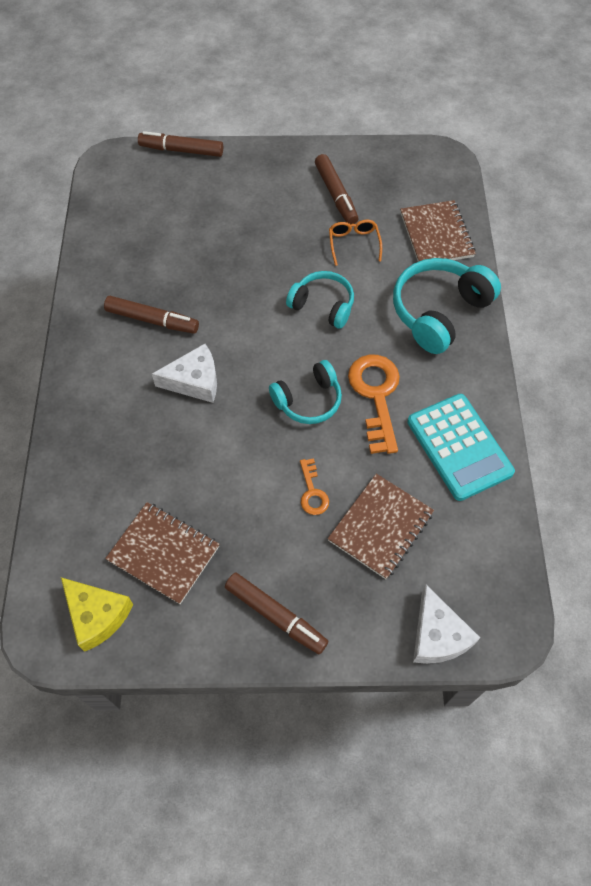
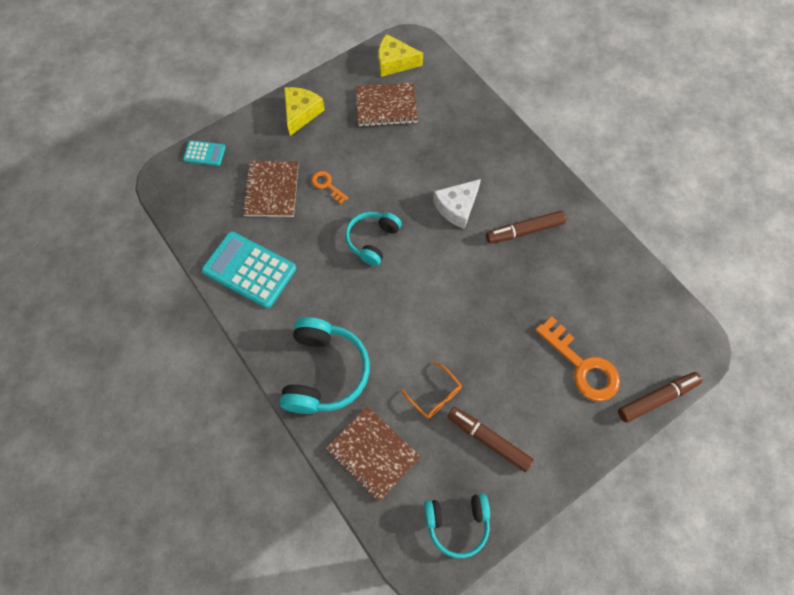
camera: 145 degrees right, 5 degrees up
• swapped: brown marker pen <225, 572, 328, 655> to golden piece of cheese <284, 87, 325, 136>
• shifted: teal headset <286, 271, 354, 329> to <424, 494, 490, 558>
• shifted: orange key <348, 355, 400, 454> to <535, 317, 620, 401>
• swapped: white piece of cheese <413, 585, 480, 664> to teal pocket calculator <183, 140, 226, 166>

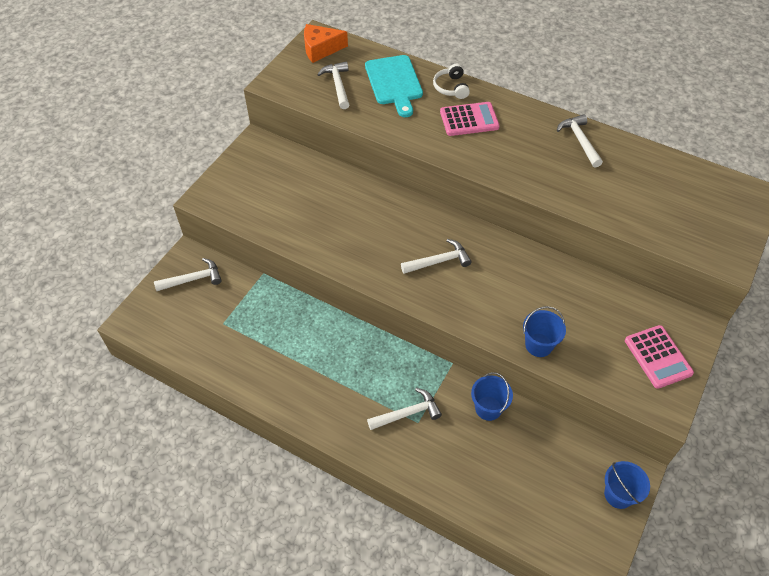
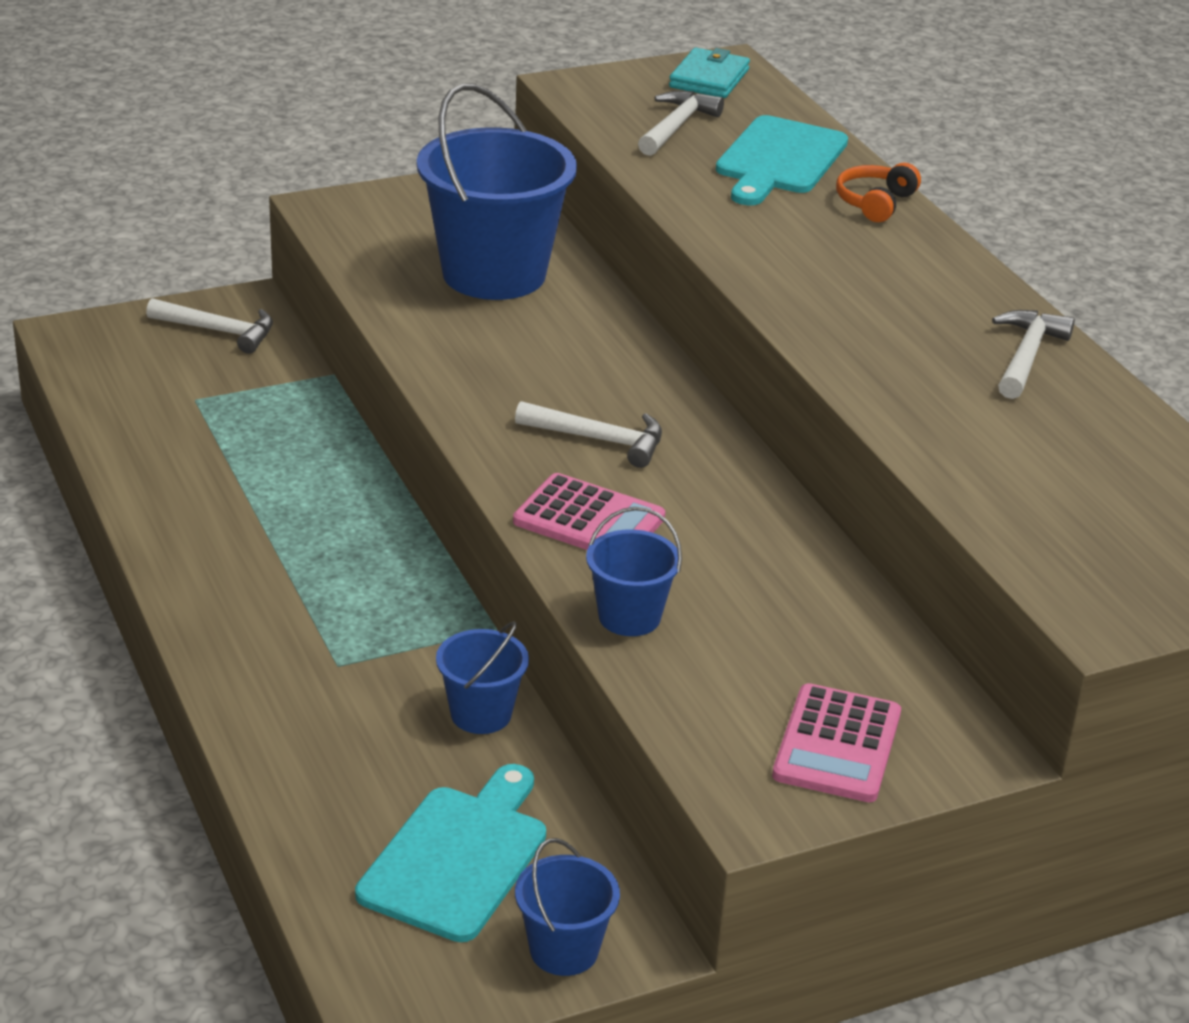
camera: 35 degrees right, 20 degrees down
• swapped: orange piece of cheese <304, 24, 348, 63> to teal billfold <669, 48, 750, 98>
• gone: white hammer <367, 388, 442, 430>
• repainted: white headset <433, 64, 470, 99> to orange headset <836, 163, 921, 222>
• shifted: rosy pocket calculator <440, 102, 500, 136> to <513, 473, 665, 550>
• new: teal cutting board <355, 764, 546, 942>
• new: royal blue pail <417, 83, 577, 300>

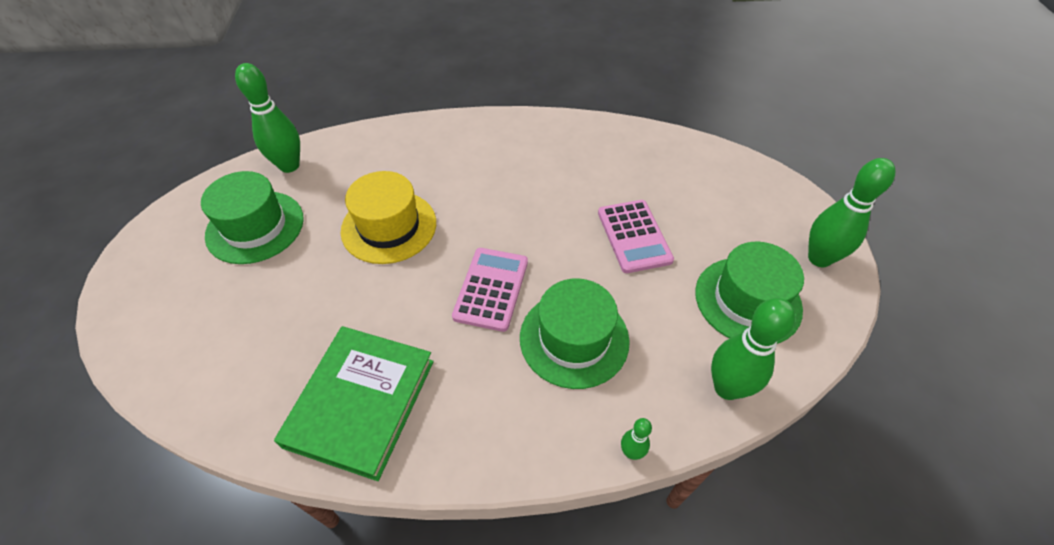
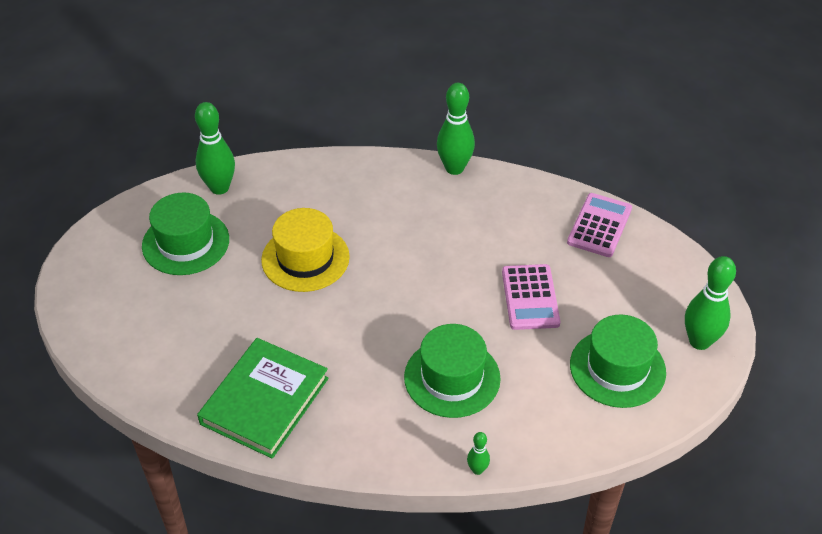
camera: 10 degrees right, 5 degrees down
• shifted: rosy pocket calculator <452, 248, 528, 332> to <567, 193, 632, 257>
• shifted: green skittle <711, 298, 796, 400> to <437, 83, 475, 175>

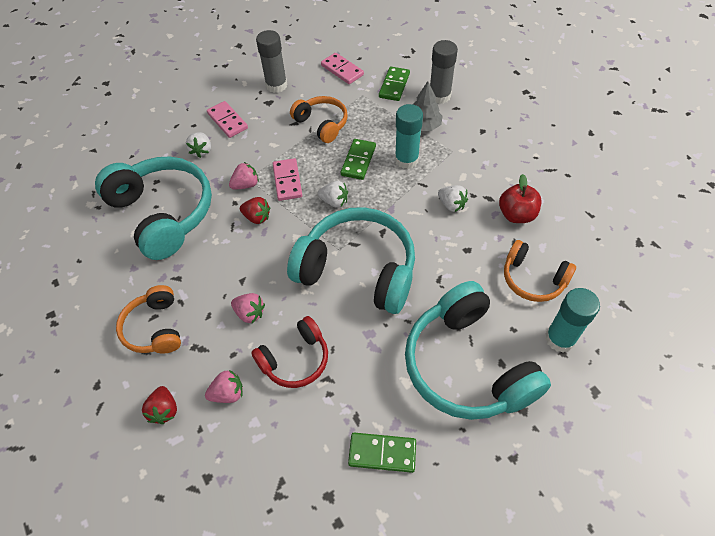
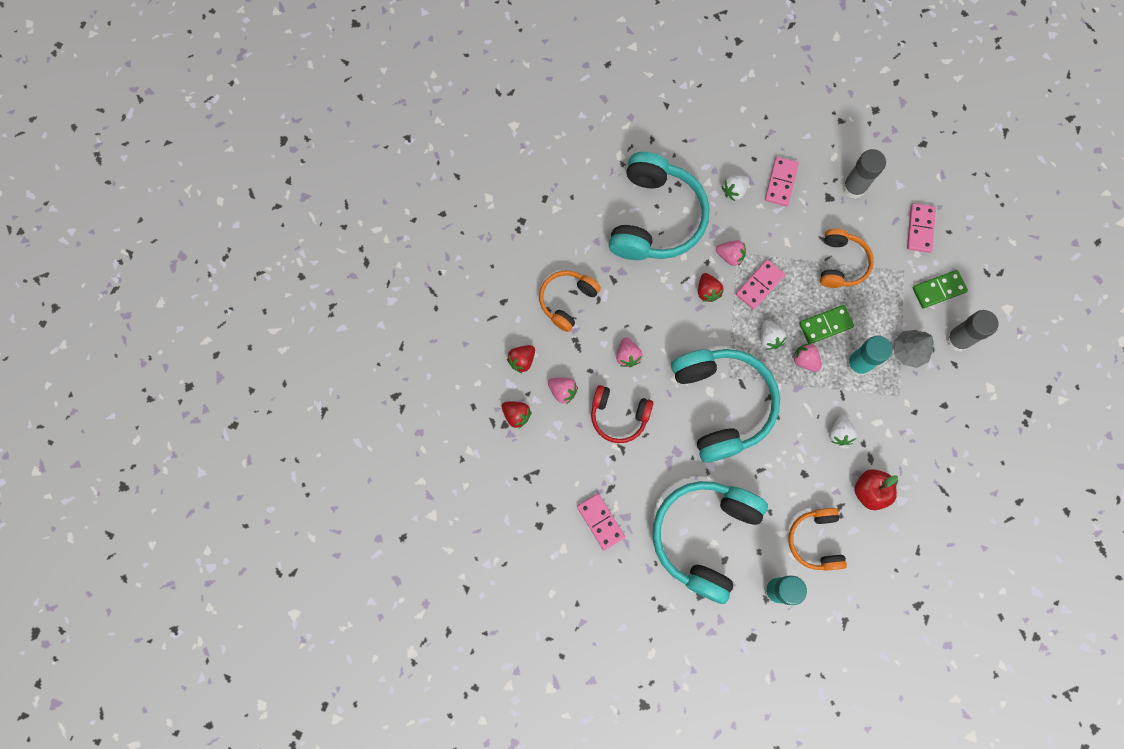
camera: 50 degrees right, 20 degrees up
• repainted: green domino piece <348, 433, 416, 473> to rosy domino piece <577, 494, 625, 550>
• new: red berry <502, 402, 531, 429>
• new: rosy berry <792, 343, 822, 372>

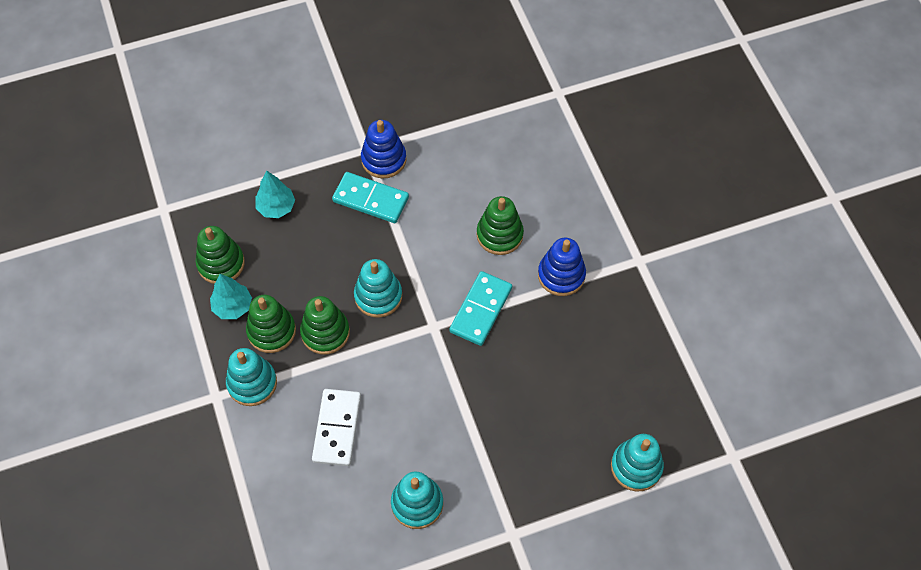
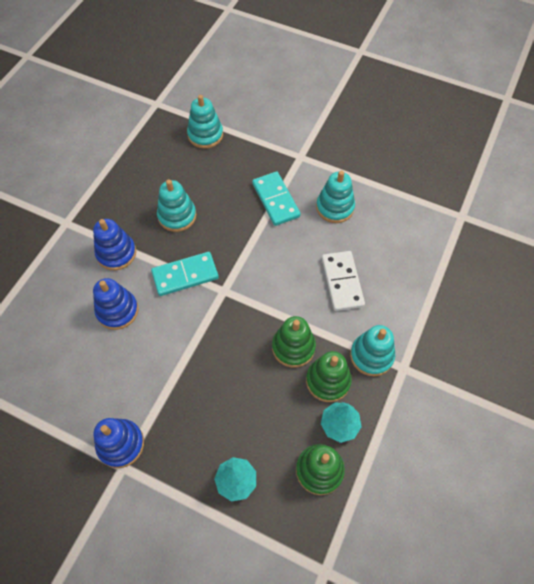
camera: 135 degrees left, 0 degrees up
• rotated: white domino piece <312, 389, 361, 466> = <322, 251, 365, 311> 60 degrees counterclockwise
• shifted: teal domino piece <332, 172, 409, 223> to <252, 172, 301, 226>
• shifted: teal ring stacker <354, 259, 402, 318> to <157, 179, 196, 232>
• repainted: green ring stacker <477, 196, 524, 255> to royal blue ring stacker <93, 278, 138, 330>

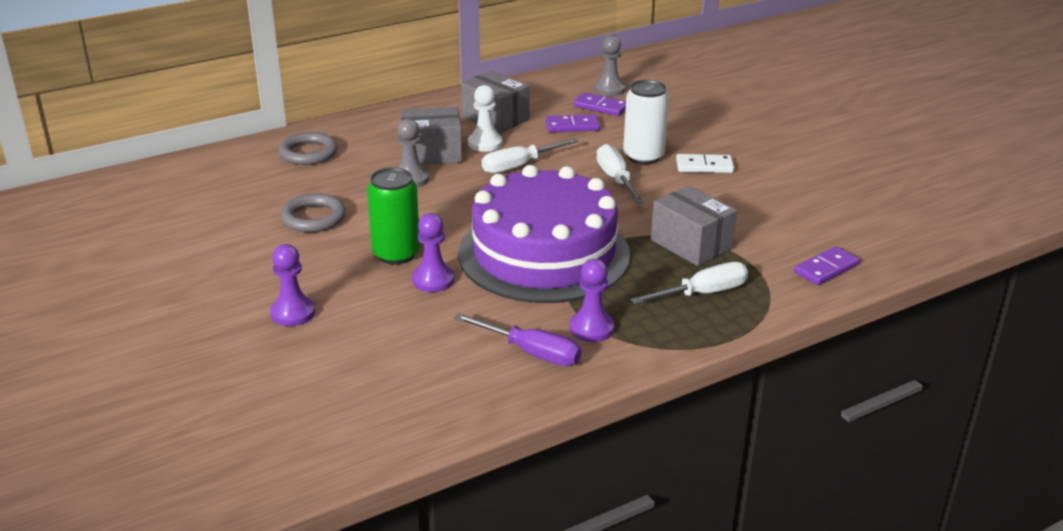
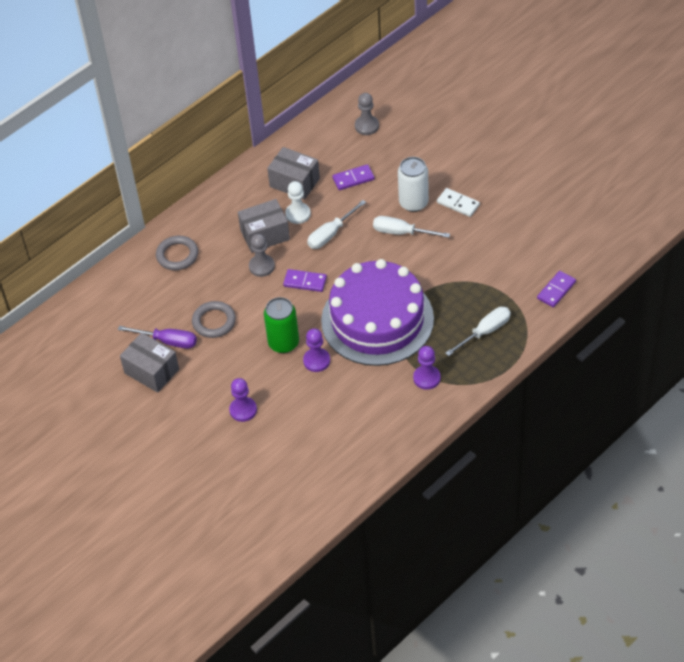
camera: 10 degrees left, 20 degrees up
• shifted: royal purple hand screwdriver <454, 313, 581, 366> to <118, 326, 197, 349>
• shifted: royal purple domino piece <573, 92, 626, 116> to <283, 269, 327, 292>
• rotated: white hand screwdriver <597, 144, 644, 204> = <373, 216, 450, 238> 45 degrees counterclockwise
• shifted: gray box <651, 185, 737, 266> to <120, 333, 179, 393>
• rotated: white domino piece <676, 154, 734, 173> = <437, 188, 480, 217> 45 degrees clockwise

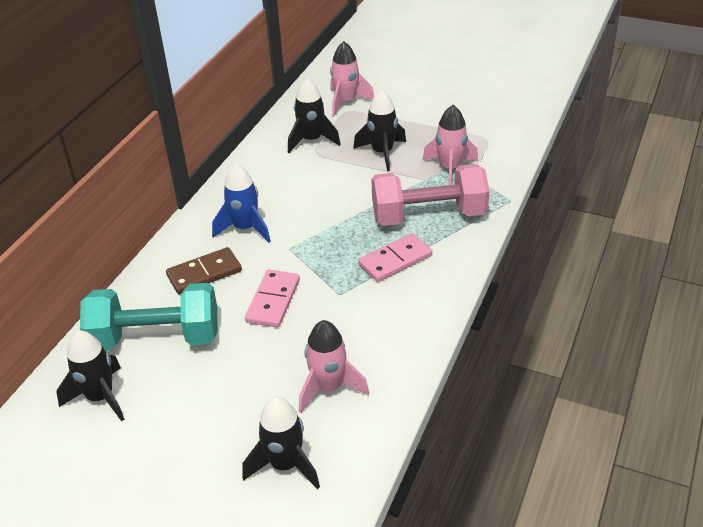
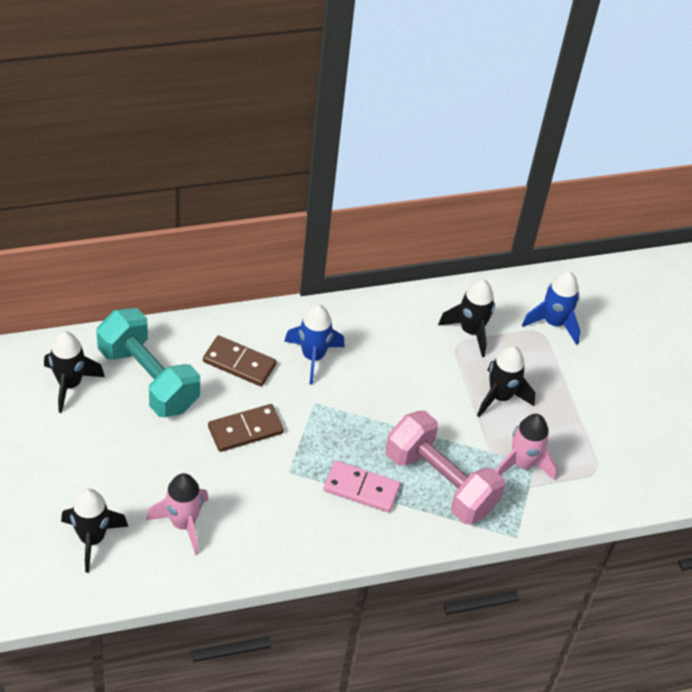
camera: 45 degrees right, 10 degrees up
• repainted: rosy domino piece <245, 270, 300, 328> to brown domino piece <208, 404, 284, 452>
• repainted: rosy rocket <330, 41, 374, 117> to royal blue rocket <522, 271, 580, 345>

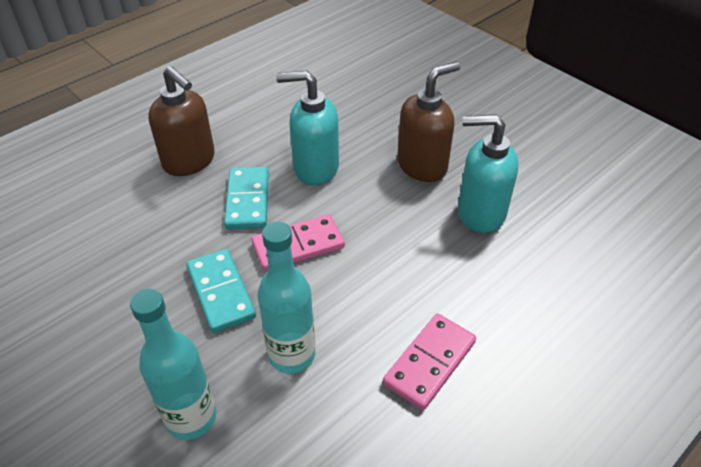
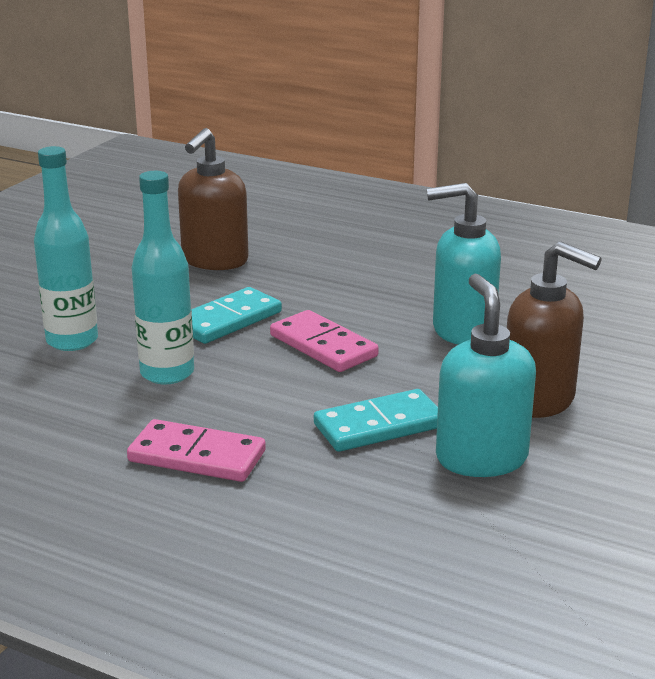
camera: 70 degrees right, 20 degrees down
• shifted: brown soap pump <148, 66, 215, 176> to <178, 128, 249, 270>
• shifted: teal domino piece <224, 167, 269, 229> to <314, 389, 438, 452>
• rotated: teal soap pump <276, 70, 339, 185> = <427, 183, 501, 345> 75 degrees counterclockwise

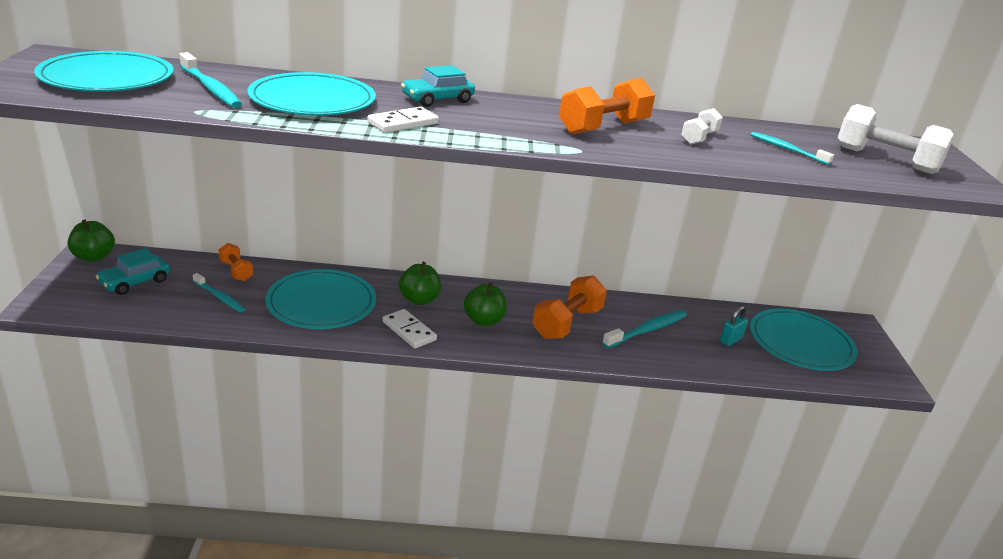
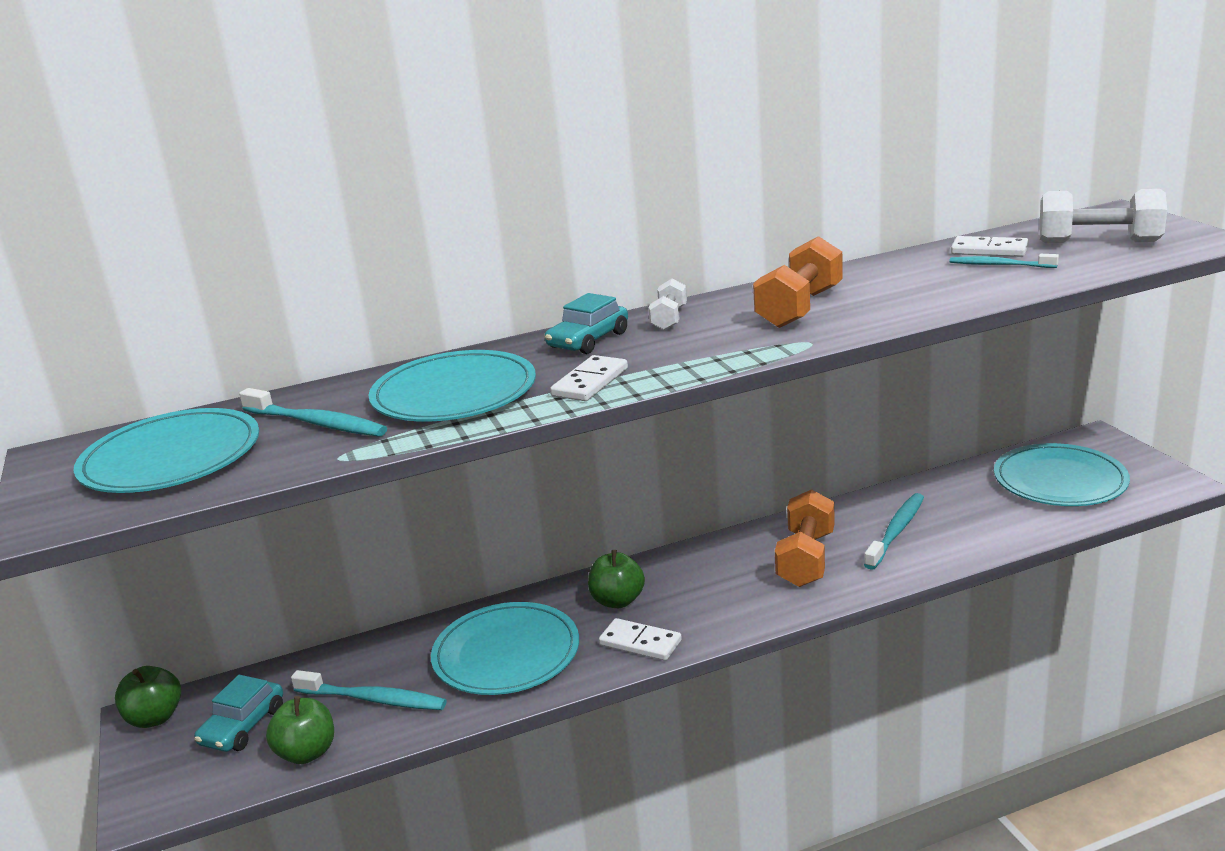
camera: 15 degrees left, 5 degrees down
• scaled: teal toothbrush <193, 273, 245, 312> = <291, 670, 447, 710> x1.50
• gone: orange hand weight <218, 243, 253, 281>
• shifted: green toy apple <464, 282, 507, 326> to <266, 696, 334, 764>
• shifted: white hand weight <681, 108, 723, 145> to <649, 279, 687, 330>
• gone: teal small lock <720, 306, 748, 346>
• new: white domino piece <951, 236, 1029, 257>

